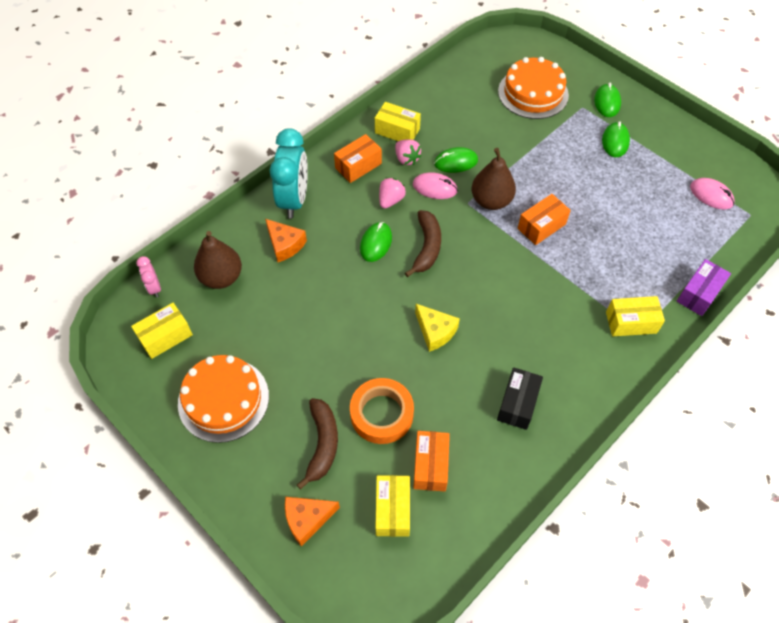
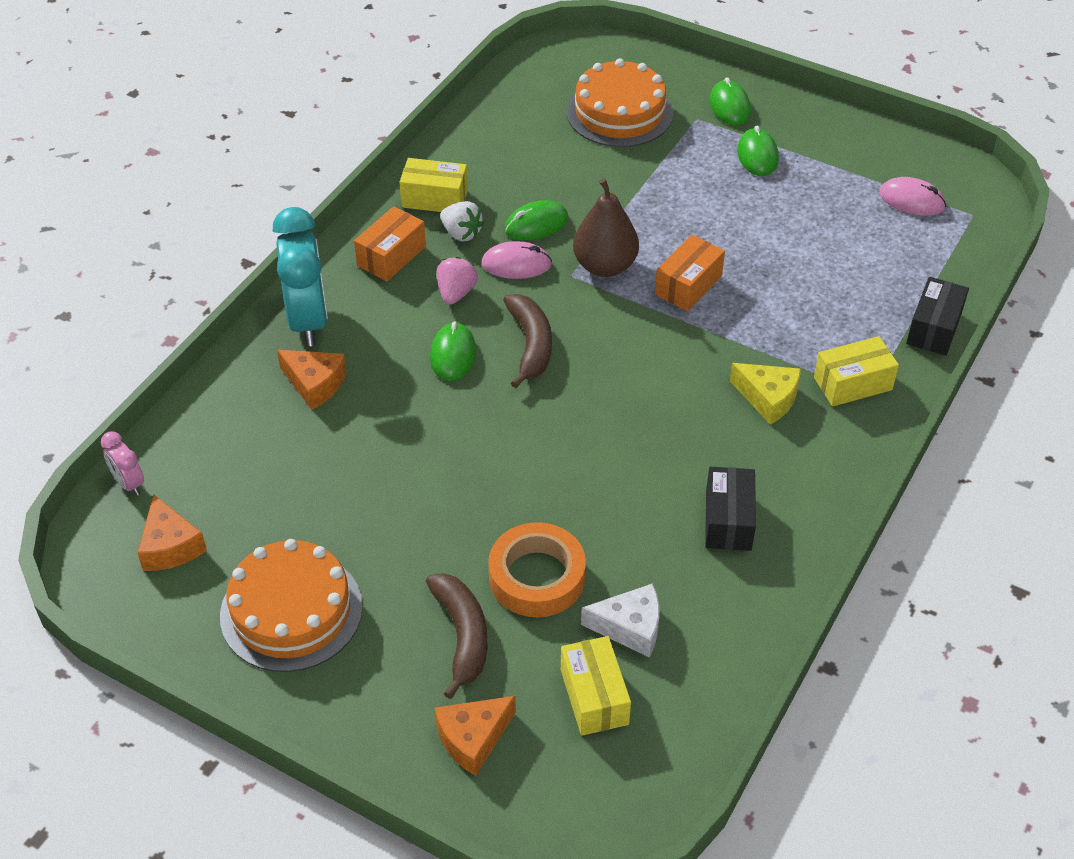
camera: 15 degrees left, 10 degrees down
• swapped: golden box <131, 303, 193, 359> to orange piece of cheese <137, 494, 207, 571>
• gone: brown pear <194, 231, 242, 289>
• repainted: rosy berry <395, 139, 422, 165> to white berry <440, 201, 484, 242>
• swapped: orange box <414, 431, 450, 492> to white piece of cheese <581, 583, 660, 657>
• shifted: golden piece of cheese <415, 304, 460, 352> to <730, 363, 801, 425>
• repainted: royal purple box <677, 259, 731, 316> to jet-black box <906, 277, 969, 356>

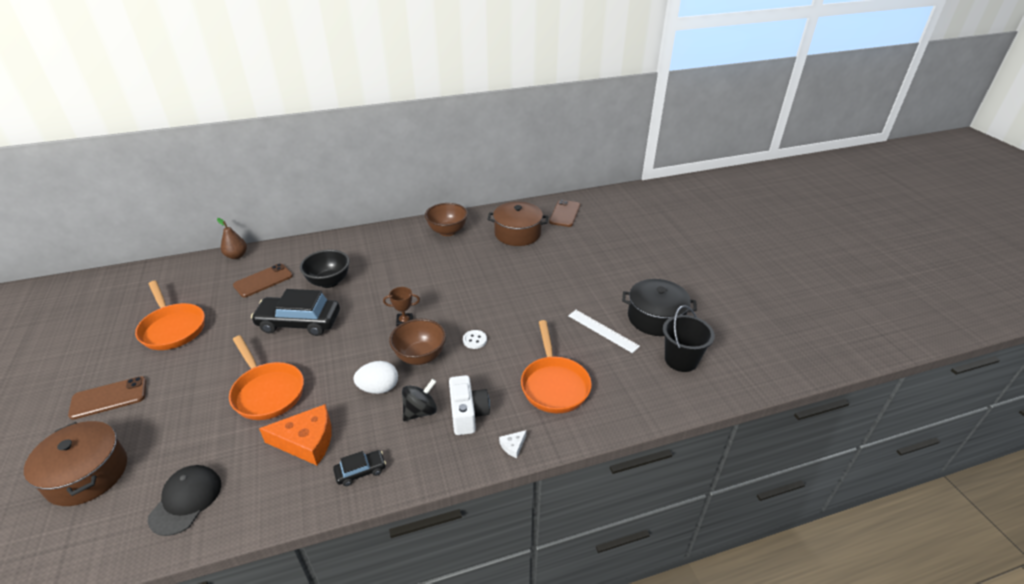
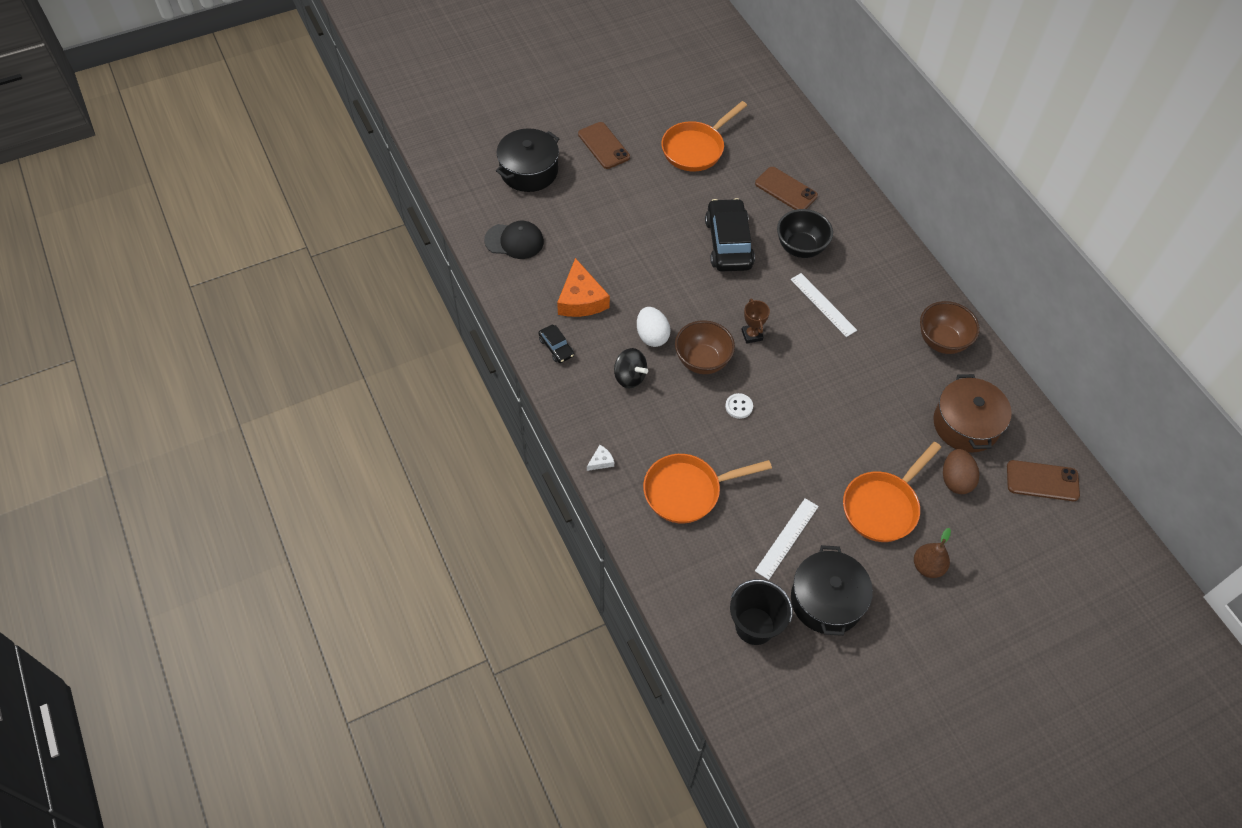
camera: 80 degrees right, 20 degrees up
• repainted: brown cooking pot <24, 421, 127, 506> to jet-black cooking pot <496, 128, 559, 192>
• shifted: brown pear <217, 218, 247, 259> to <914, 528, 951, 578>
• shifted: orange frying pan <229, 335, 304, 420> to <843, 442, 941, 542>
• gone: white compact camera <449, 375, 490, 435>
• rotated: white piece of cheese <499, 430, 526, 458> = <587, 445, 614, 471> 105 degrees clockwise
• new: white ruler <790, 273, 857, 337>
• new: brown egg <943, 449, 979, 494>

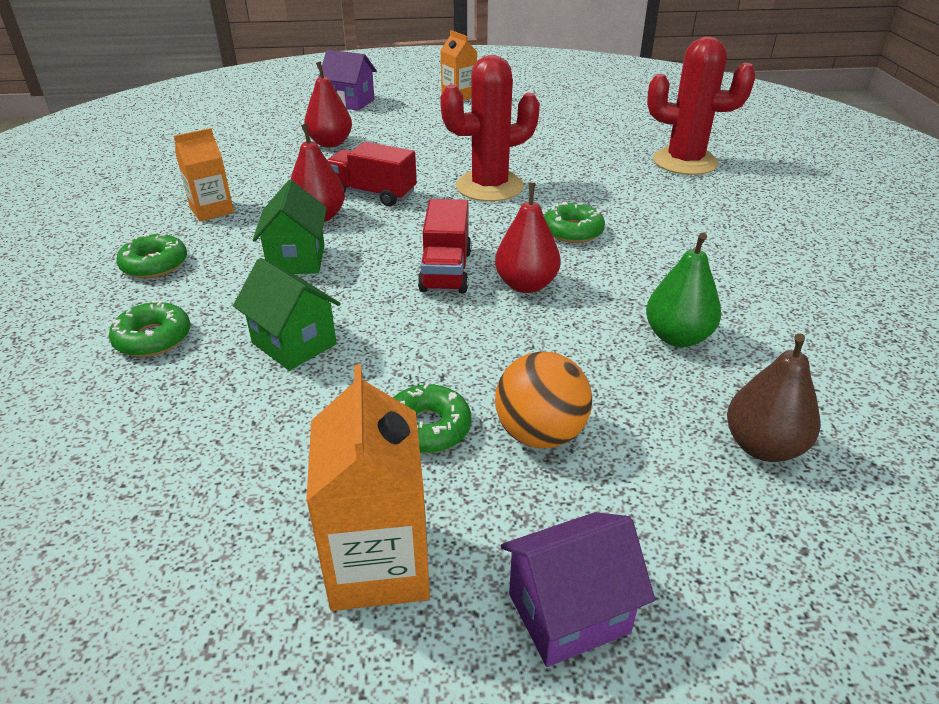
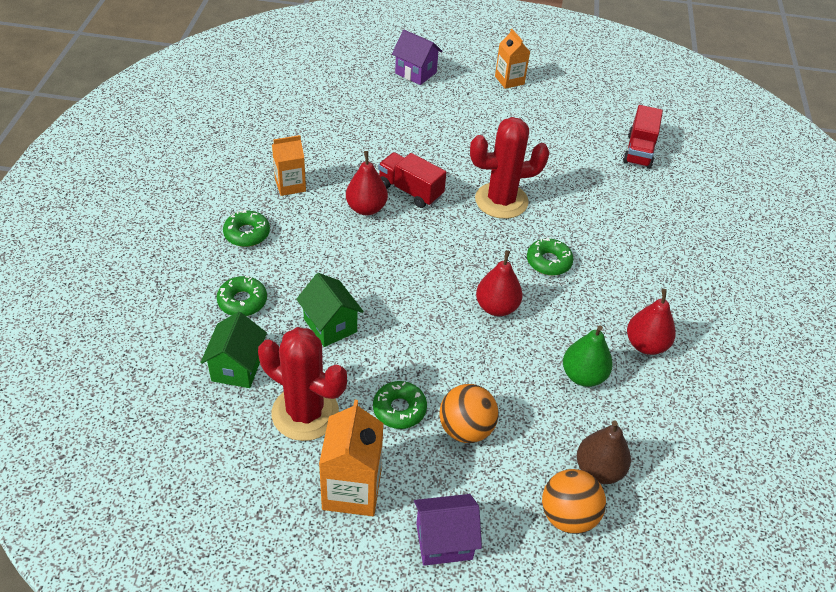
camera: 10 degrees right, 10 degrees up
• shifted: green toy house <253, 180, 327, 274> to <200, 312, 267, 388>
• shifted: red pear <304, 62, 352, 147> to <627, 289, 676, 355>
• shifted: red toy truck <418, 199, 471, 293> to <623, 105, 663, 169>
• shifted: red cactus <647, 36, 755, 175> to <258, 327, 347, 441>
• new: orange play ball <542, 469, 606, 534>

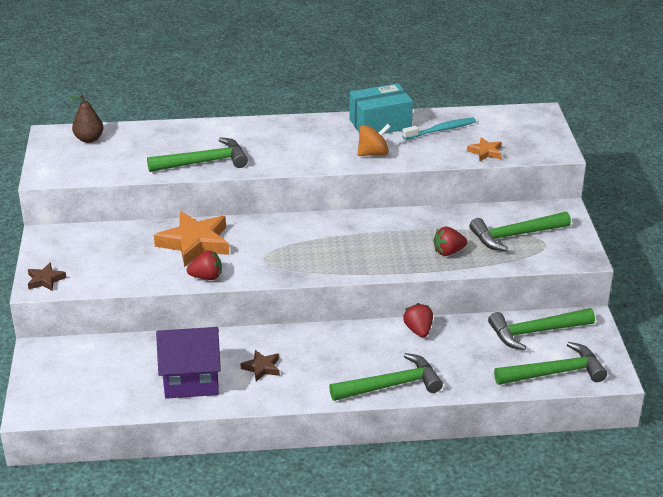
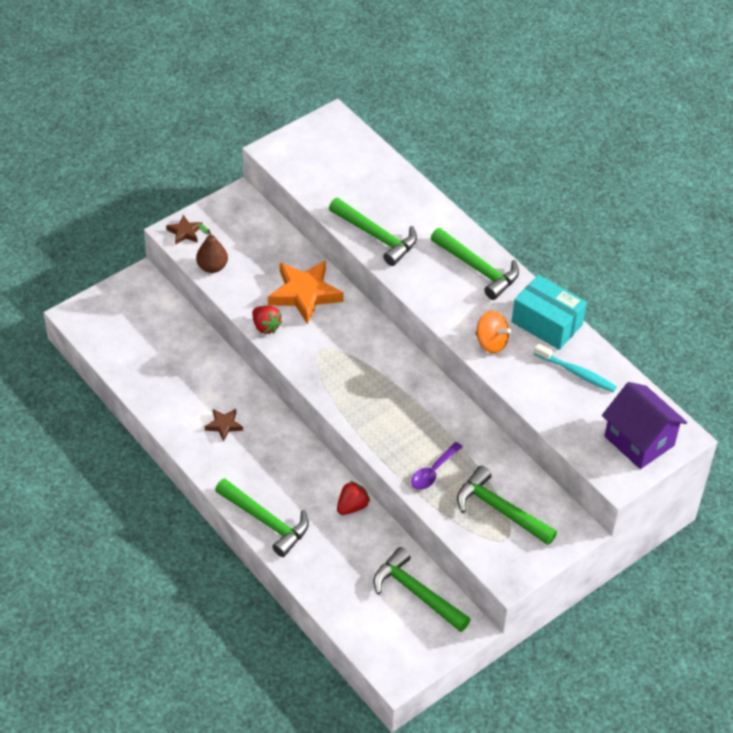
camera: 55 degrees right, 15 degrees up
• shifted: brown pear <69, 94, 104, 143> to <196, 224, 228, 273>
• shifted: royal purple toy house <156, 327, 221, 399> to <602, 382, 687, 469>
• swapped: red berry <433, 227, 467, 256> to royal purple teaspoon <411, 442, 463, 490>
• gone: orange star <467, 137, 502, 161>
• shifted: green hammer <494, 342, 607, 385> to <431, 228, 519, 300>

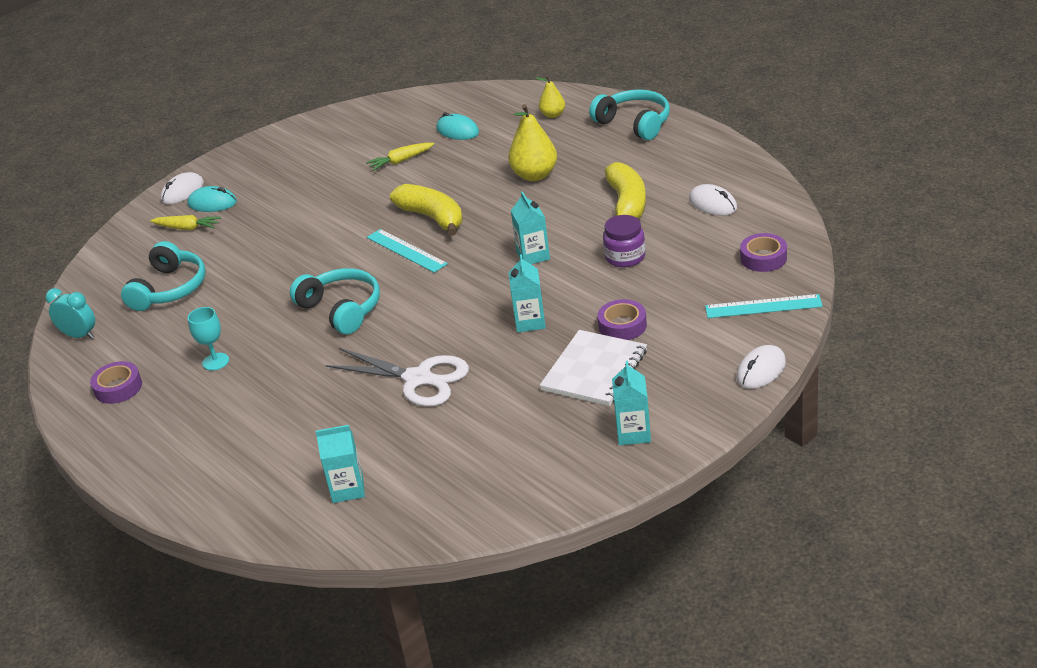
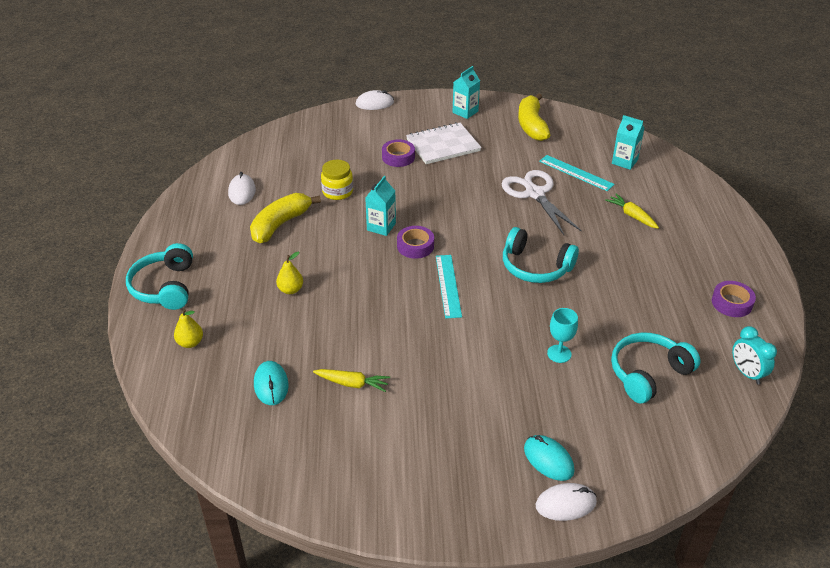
camera: 145 degrees left, 5 degrees up
• shifted: golden toy carrot <150, 215, 221, 230> to <605, 194, 659, 229>
• shifted: teal chalice <188, 307, 229, 371> to <547, 308, 578, 363>
• rotated: teal headset <290, 268, 380, 334> = <503, 227, 579, 283> 60 degrees counterclockwise
• shifted: golden banana <390, 184, 463, 236> to <518, 93, 550, 141>
• scaled: golden pear <508, 104, 557, 181> = <276, 252, 303, 294> x0.58
• gone: teal milk carton <509, 254, 546, 332>
• repainted: royal purple jar <603, 215, 645, 268> to golden jar <321, 160, 353, 200>
• shifted: teal ruler <705, 294, 823, 318> to <539, 155, 615, 191>
• shifted: royal purple tape <740, 233, 787, 272> to <397, 226, 434, 259>

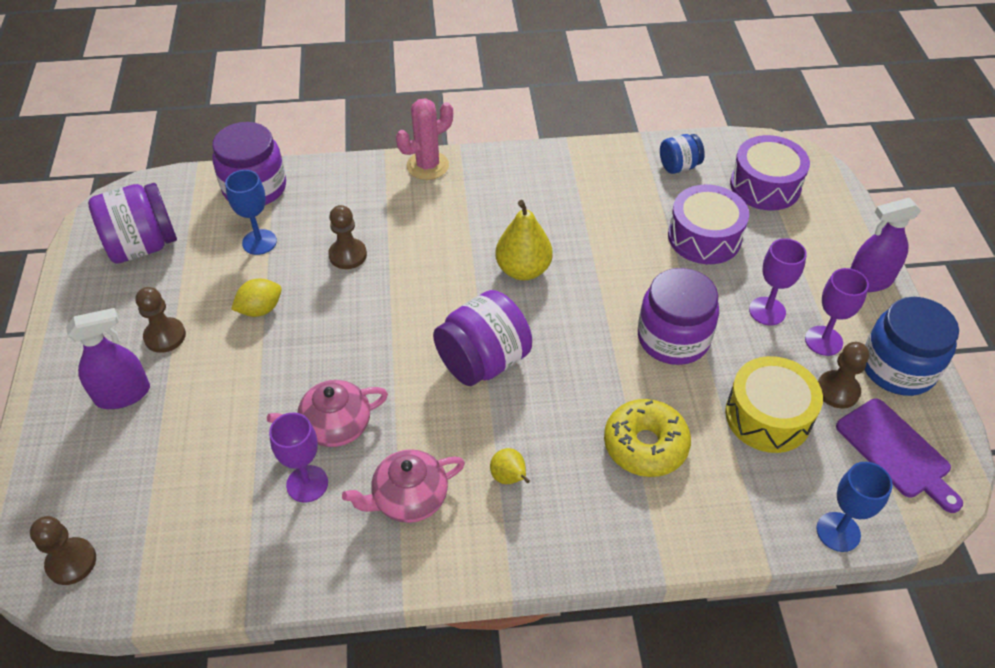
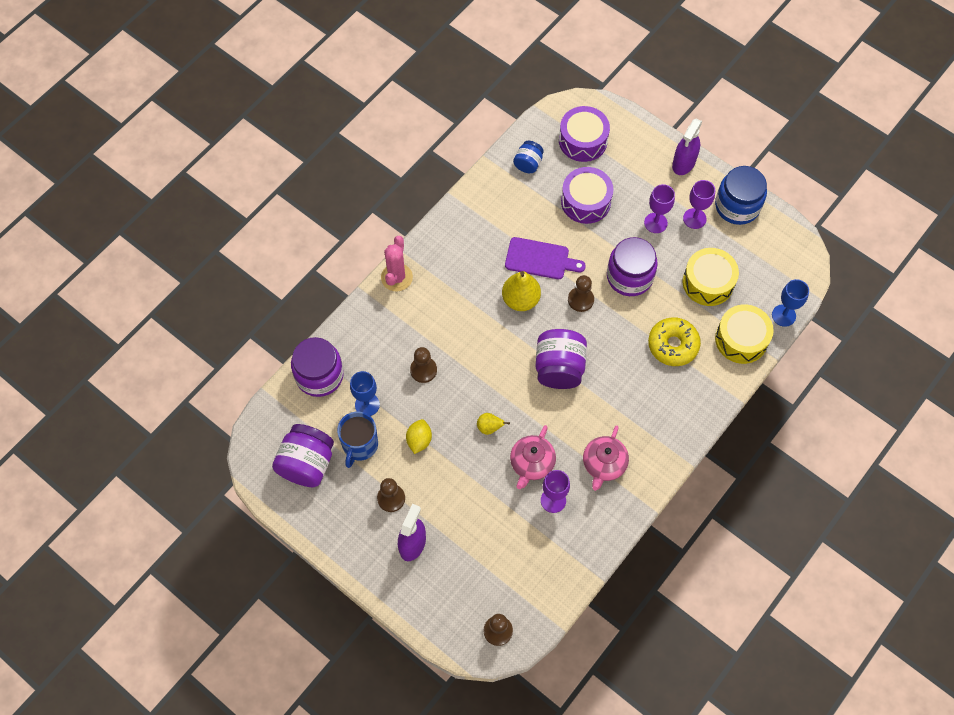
camera: 45 degrees left, 15 degrees up
• shifted: golden pear <490, 448, 530, 484> to <477, 413, 510, 435>
• shifted: brown pawn <818, 342, 869, 408> to <568, 275, 594, 312>
• shifted: royal purple cutting board <836, 398, 963, 513> to <505, 237, 586, 279>
• new: royal blue tea mug <337, 412, 378, 468>
• new: golden toy drum <715, 304, 774, 364>

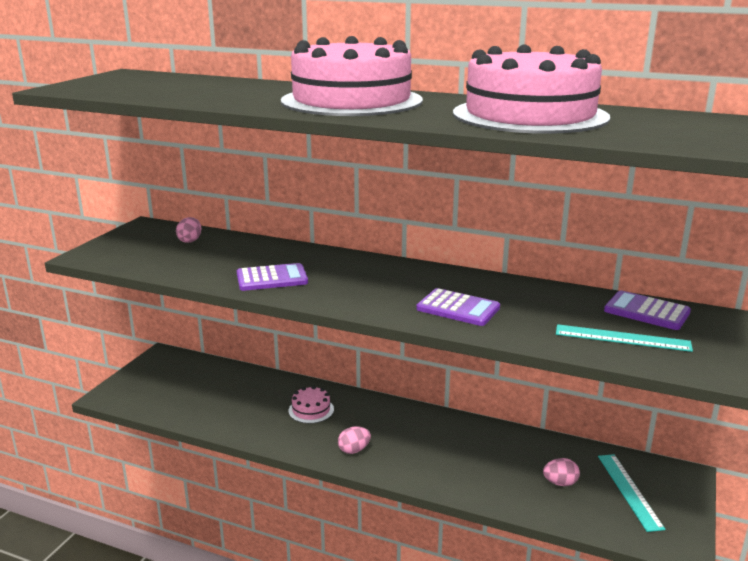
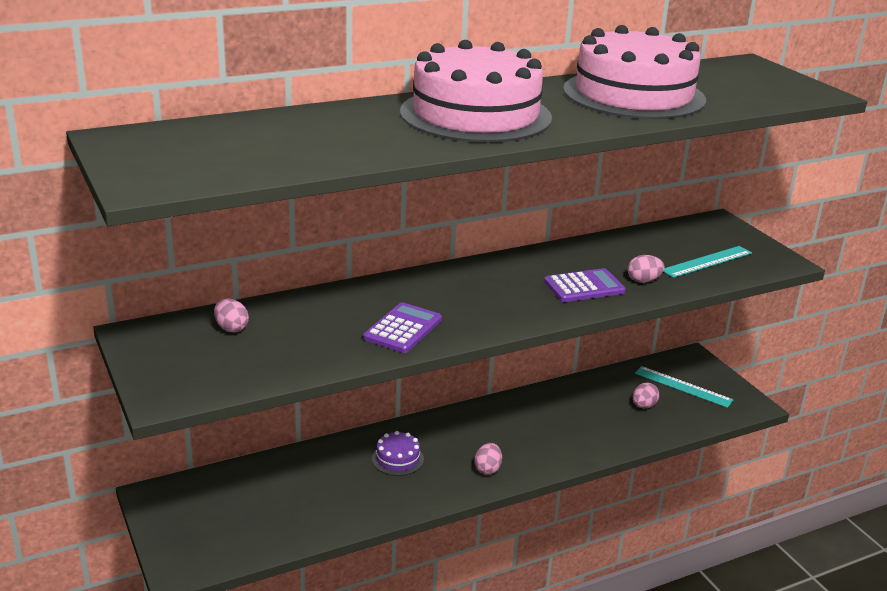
camera: 50 degrees left, 5 degrees up
• repainted: rosy cake <288, 386, 334, 424> to royal purple cake <372, 431, 424, 476>
• gone: royal purple pocket calculator <604, 290, 691, 330>
• new: rosy egg <627, 255, 665, 283>

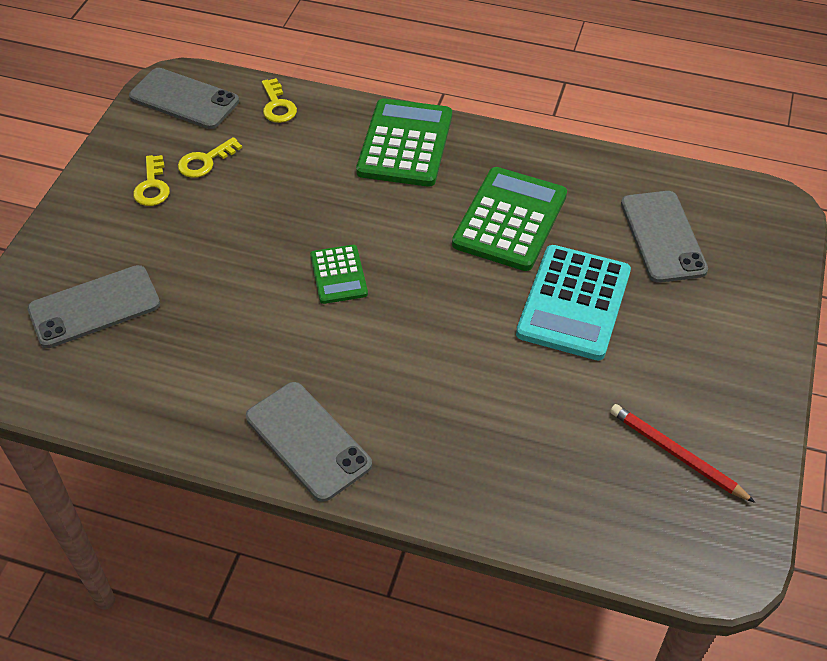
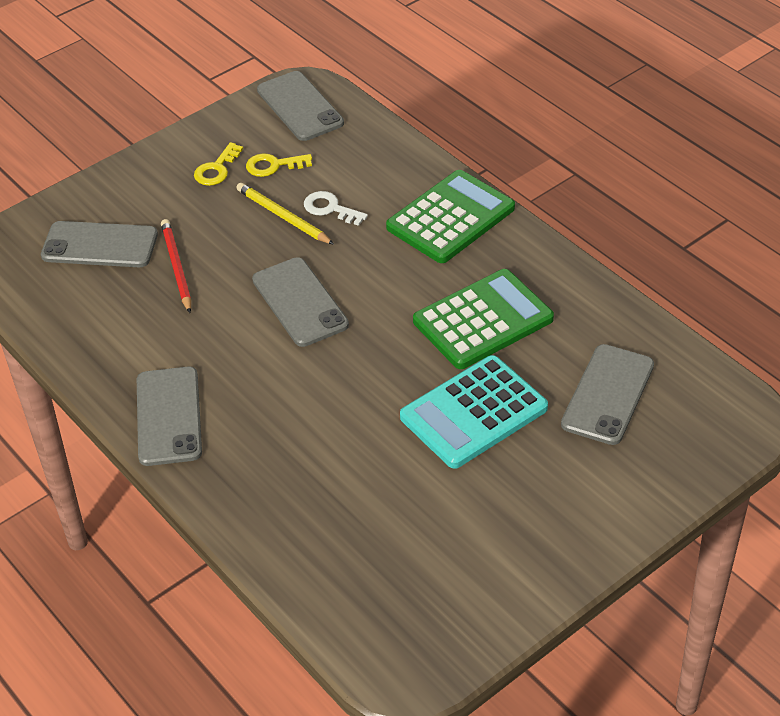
camera: 35 degrees right, 5 degrees down
• gone: golden key <262, 78, 297, 123>
• swapped: green pocket calculator <310, 245, 368, 304> to gray phone <252, 257, 349, 347>
• shifted: red wooden pencil <610, 404, 756, 503> to <161, 219, 191, 313>
• new: golden wooden pencil <237, 183, 334, 245>
• new: white key <304, 191, 368, 226>

